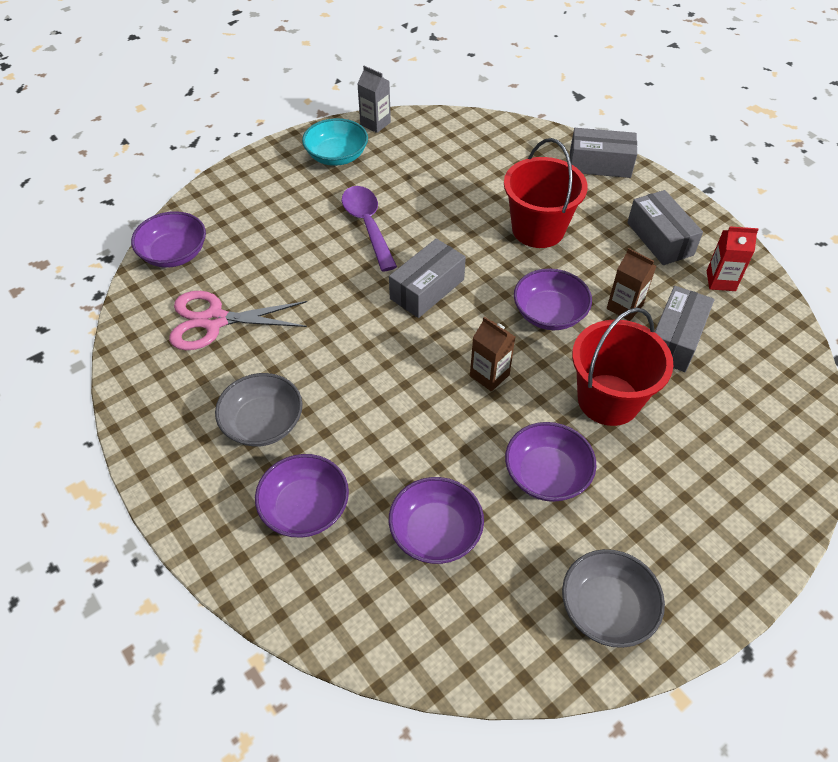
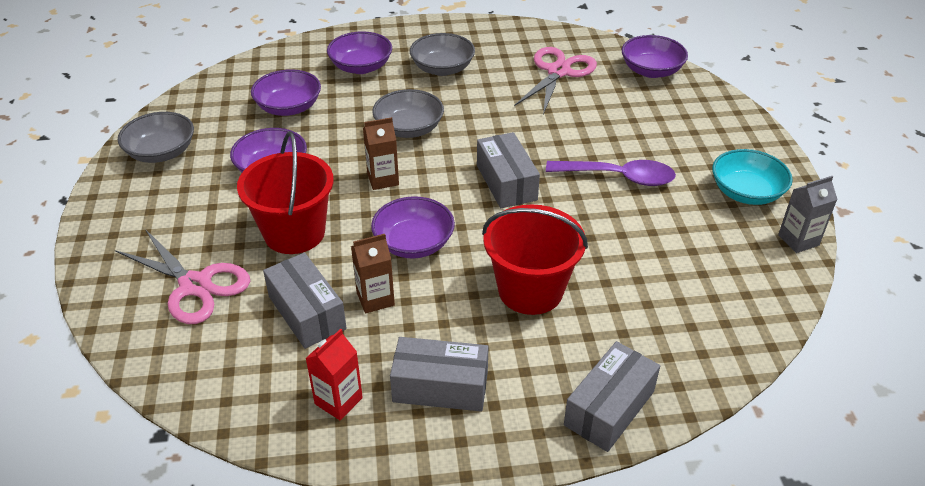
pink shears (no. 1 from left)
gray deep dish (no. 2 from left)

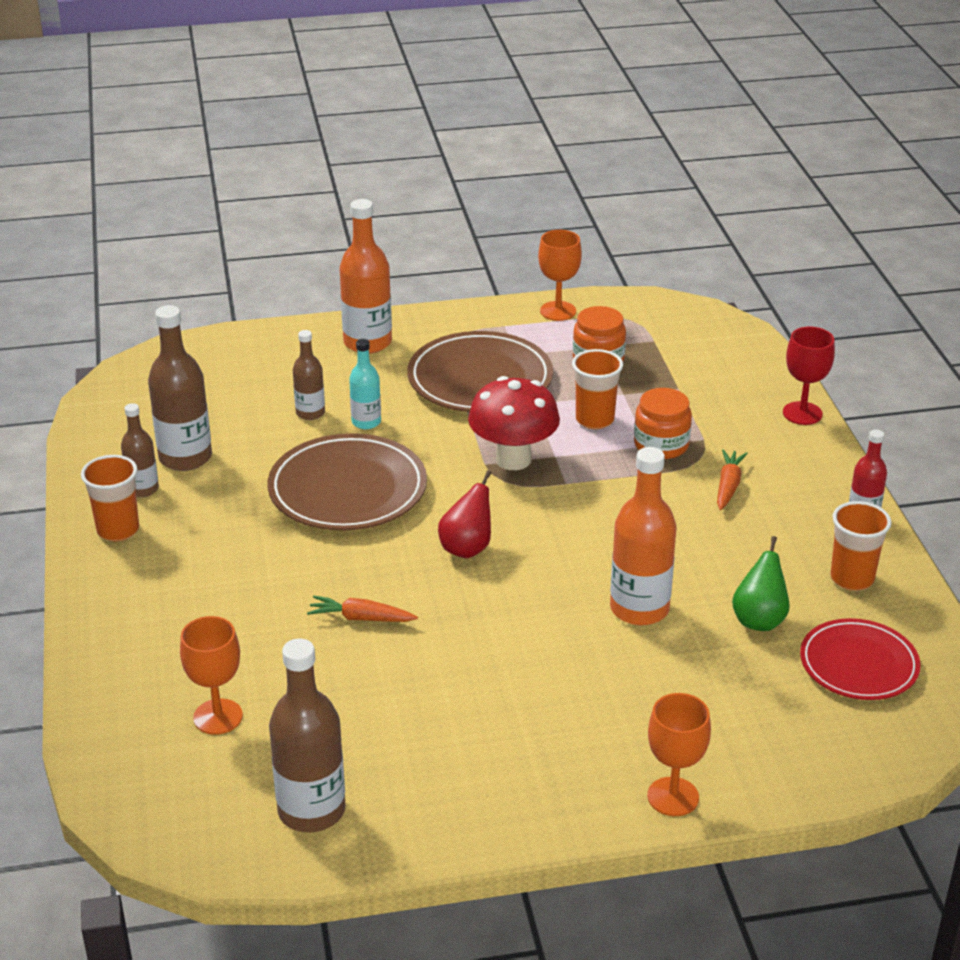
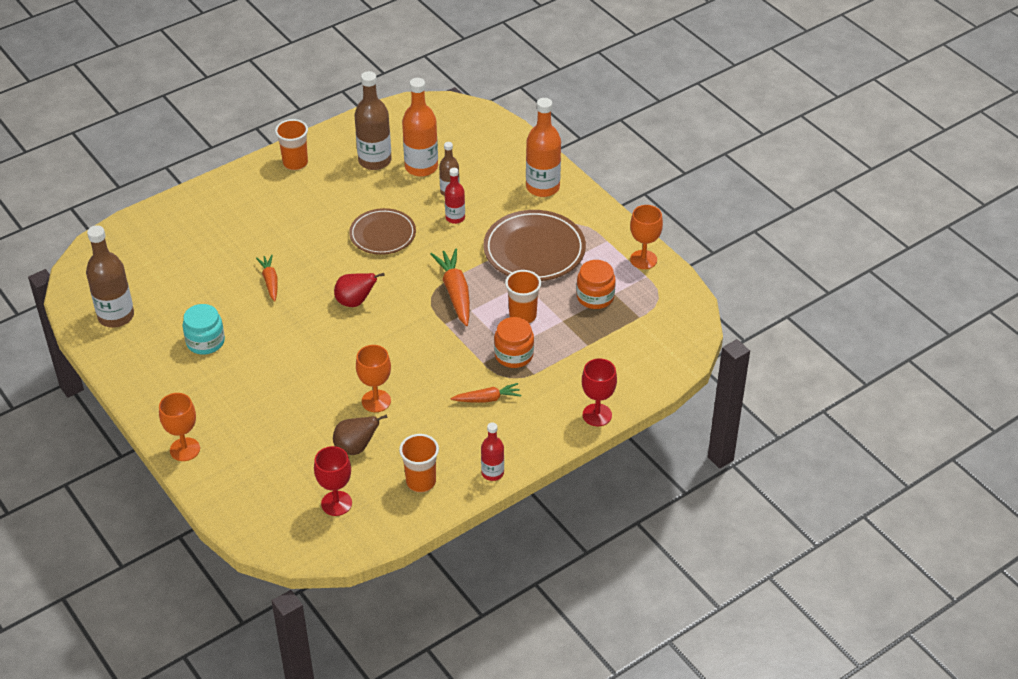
brown drink bottle (no. 1 from left in the first image)
aqua preserve jar
bright orange wine glass (no. 2 from left)
bright orange drink bottle (no. 1 from left)
bright orange carrot (no. 2 from left)
crimson wine glass (no. 1 from left)
crimson drink bottle (no. 1 from left)
brown pear fruit
brown plate (no. 1 from left)

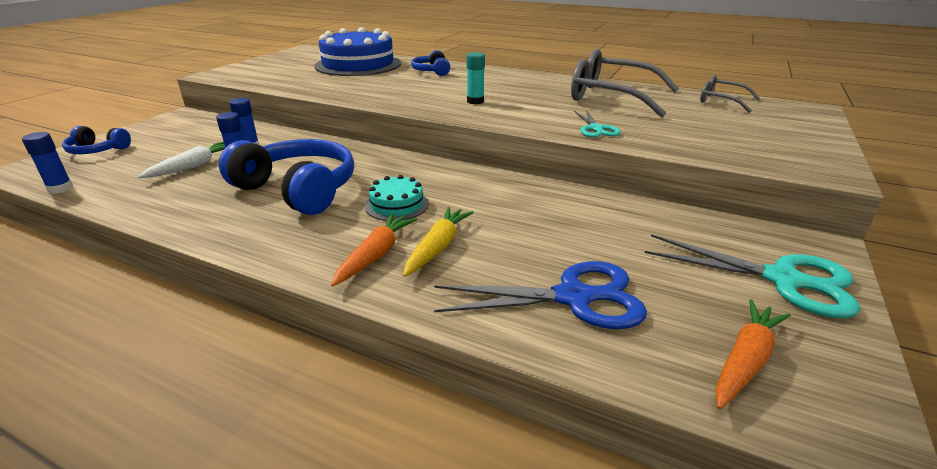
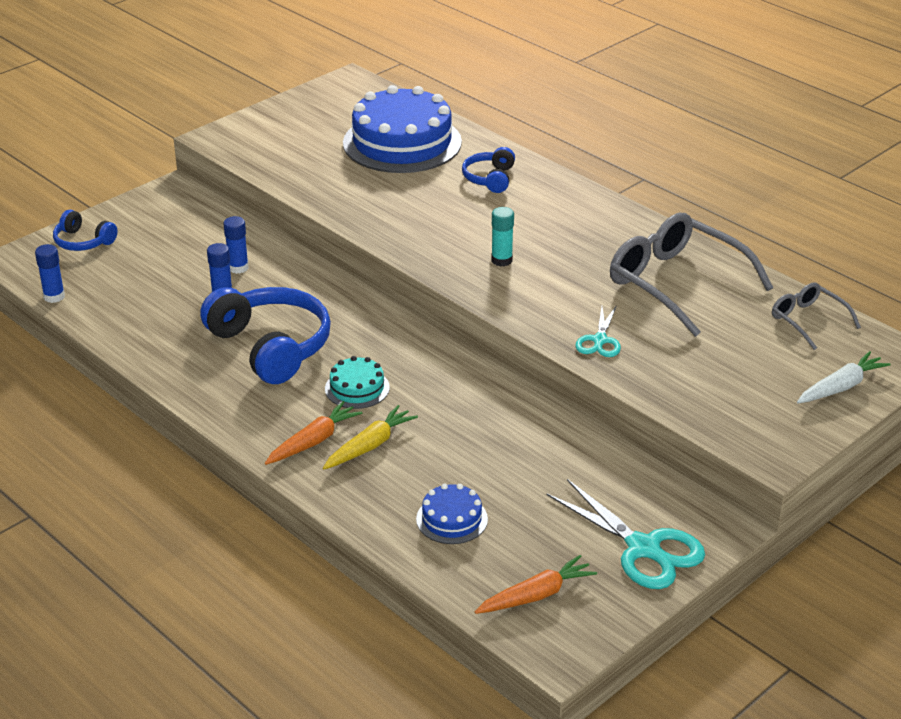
white carrot
royal blue cake (no. 2 from left)

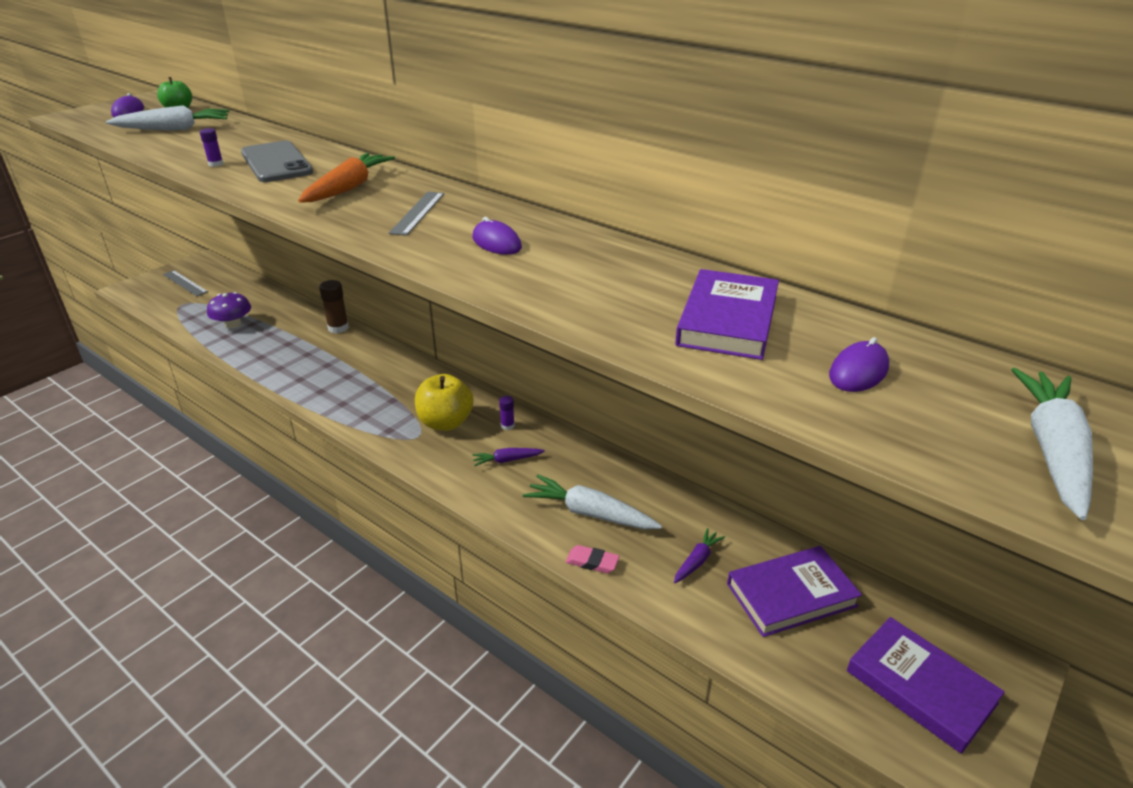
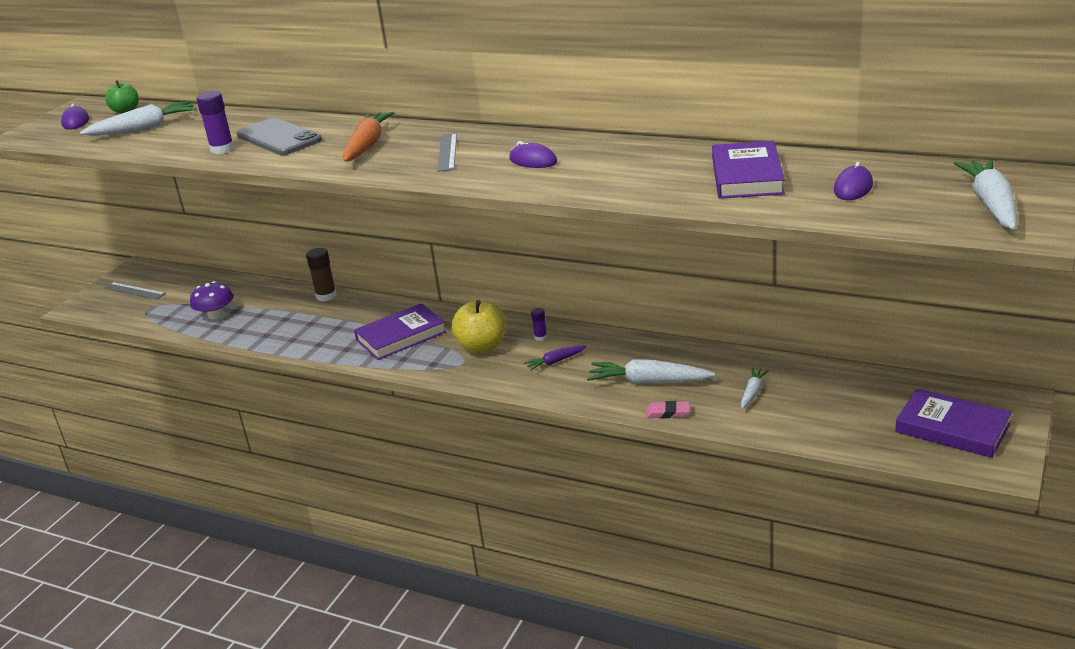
violet hardback (no. 1 from left)
white carrot (no. 3 from left)
violet stick of glue (no. 1 from left)

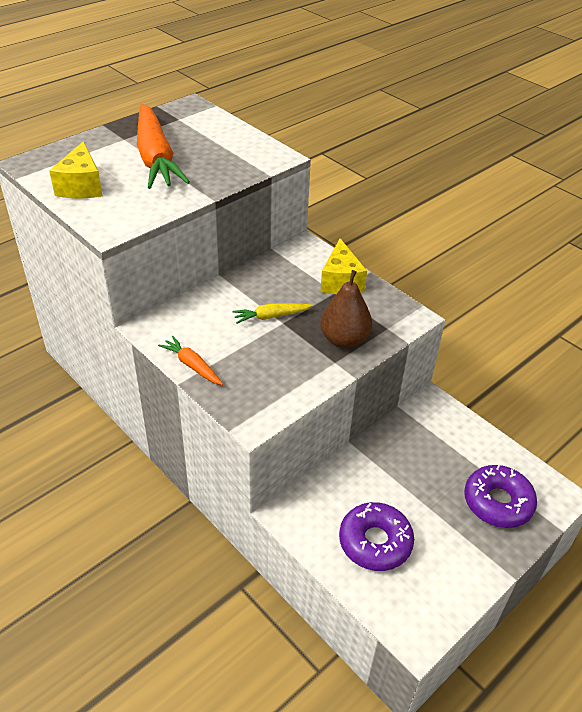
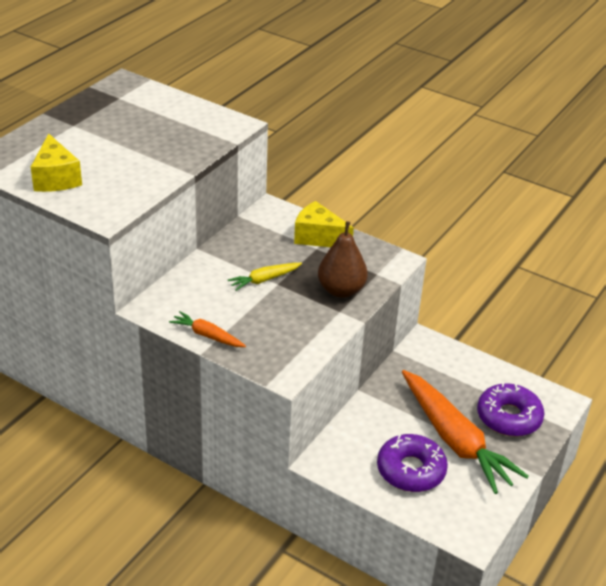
bright orange carrot (no. 2 from left)
yellow cheese wedge (no. 2 from left)

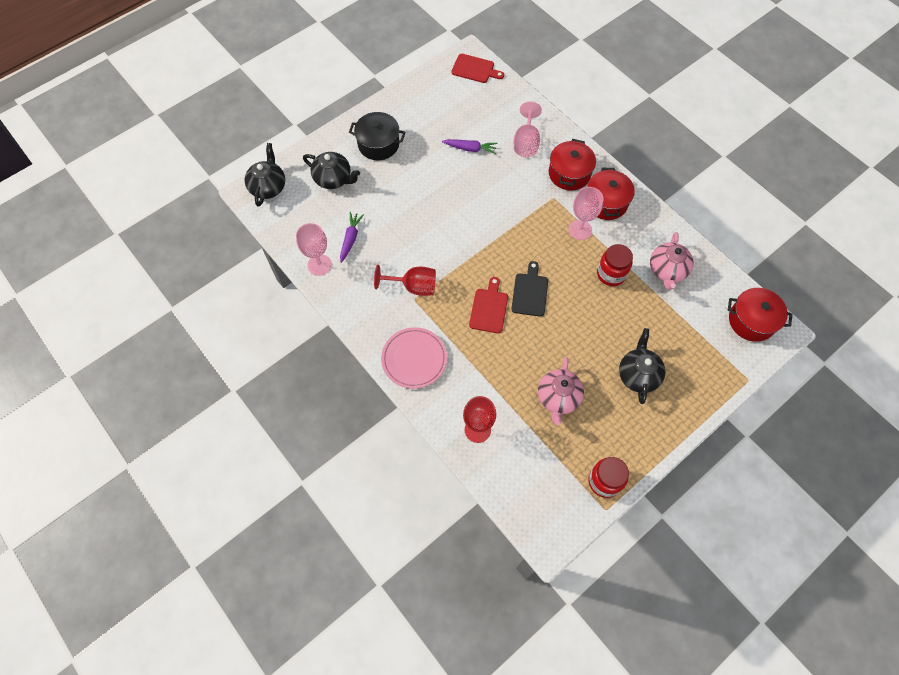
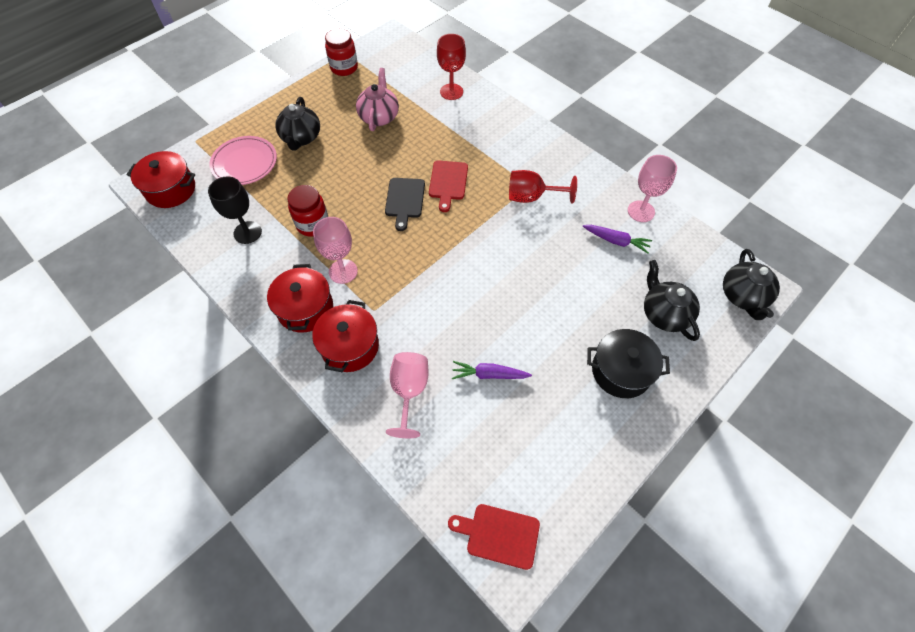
pink plate
jet-black wine glass
jet-black china teapot (no. 2 from left)
violet carrot (no. 2 from left)

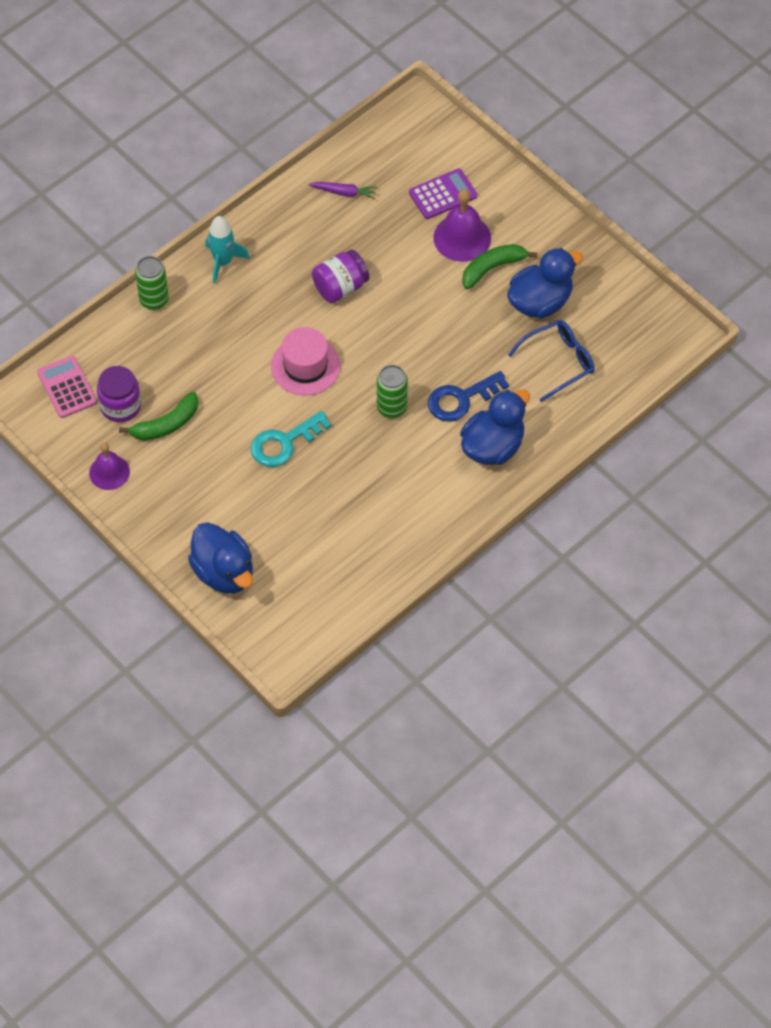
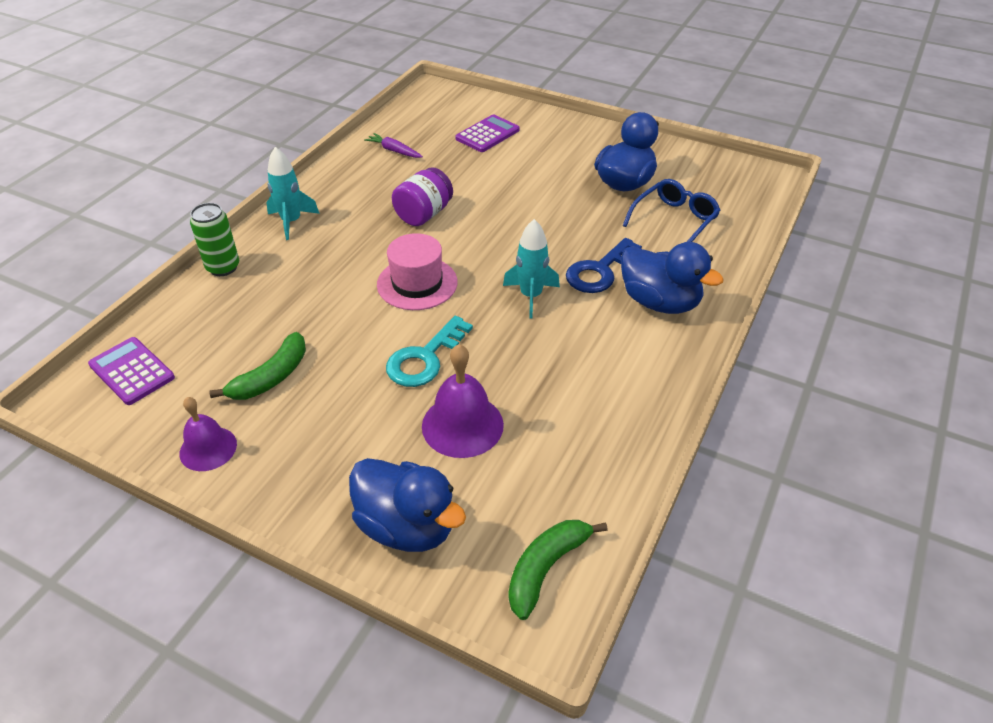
violet preserve jar (no. 1 from left in the first image)
violet school bell (no. 2 from left)
emerald banana fruit (no. 2 from left)
aqua toy rocket (no. 2 from left)
violet calculator (no. 1 from left)
violet carrot
royal blue rubber duck (no. 3 from left)

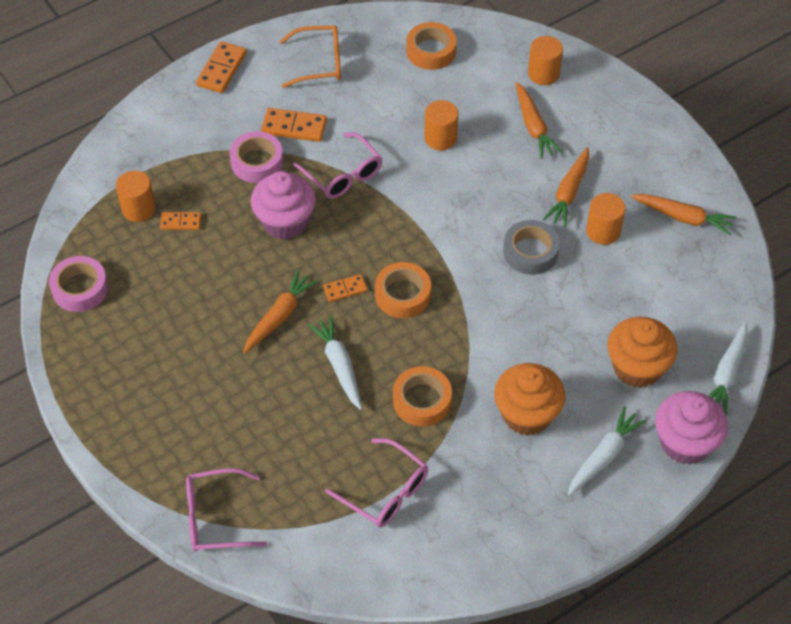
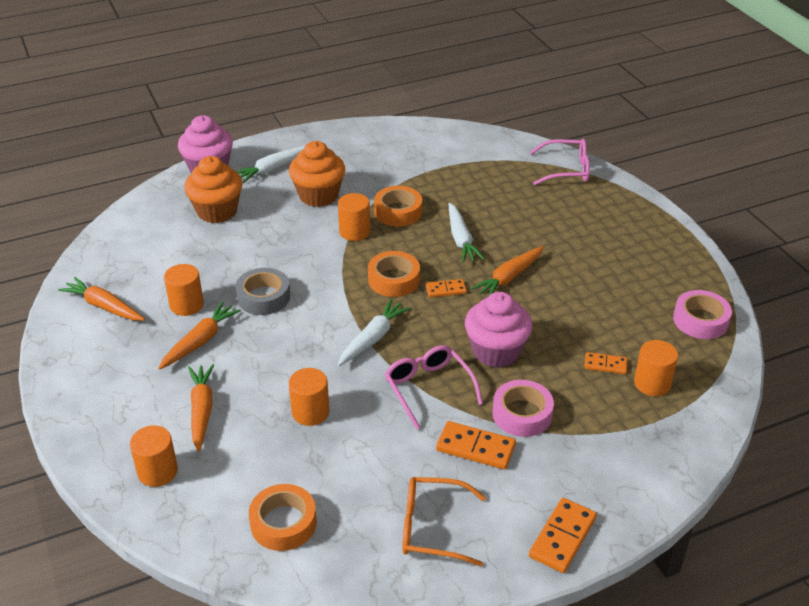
pink glasses (no. 3 from left in the first image)
bright orange cylinder shape (no. 4 from left)
white carrot (no. 2 from left)

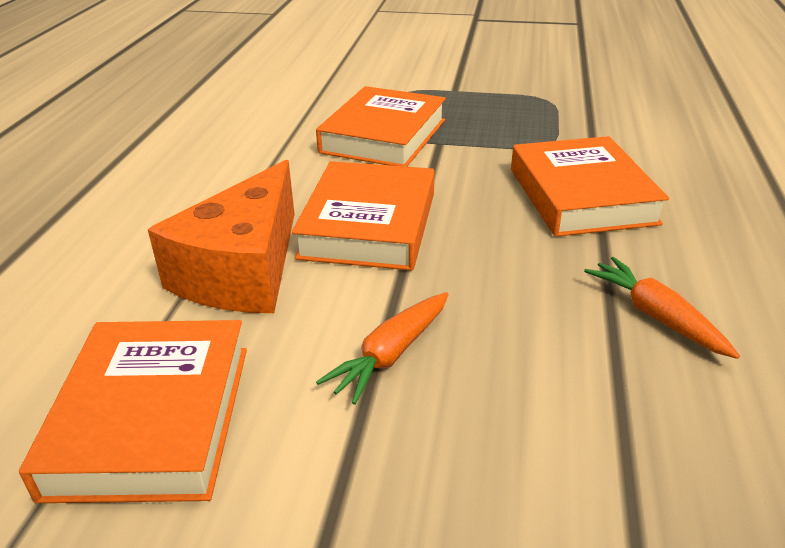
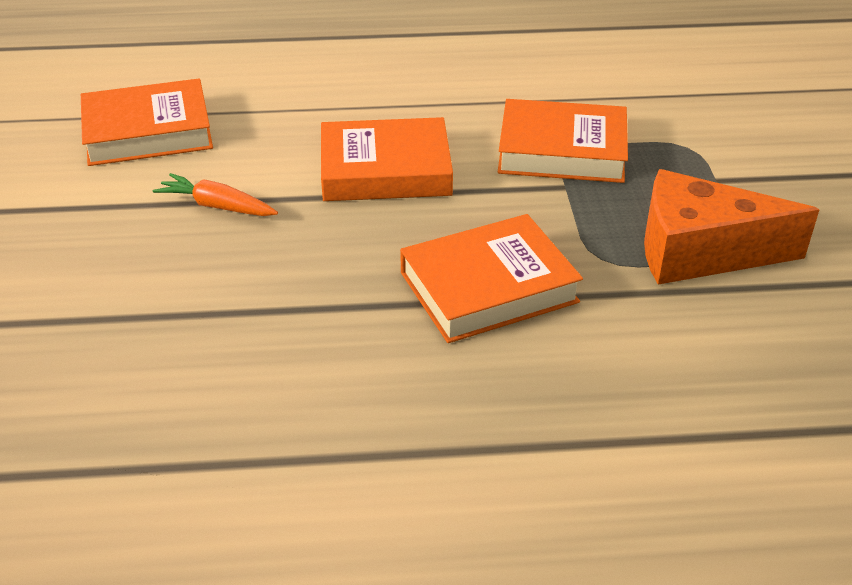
bright orange carrot (no. 2 from left in the first image)
bright orange cheese wedge

